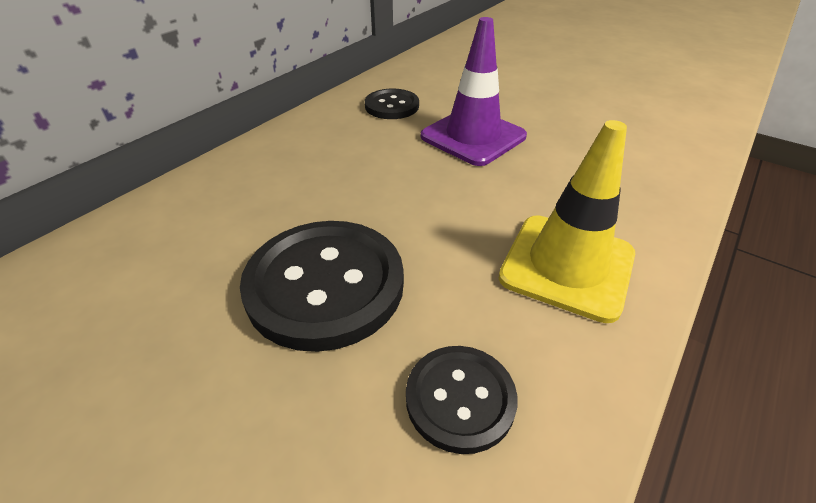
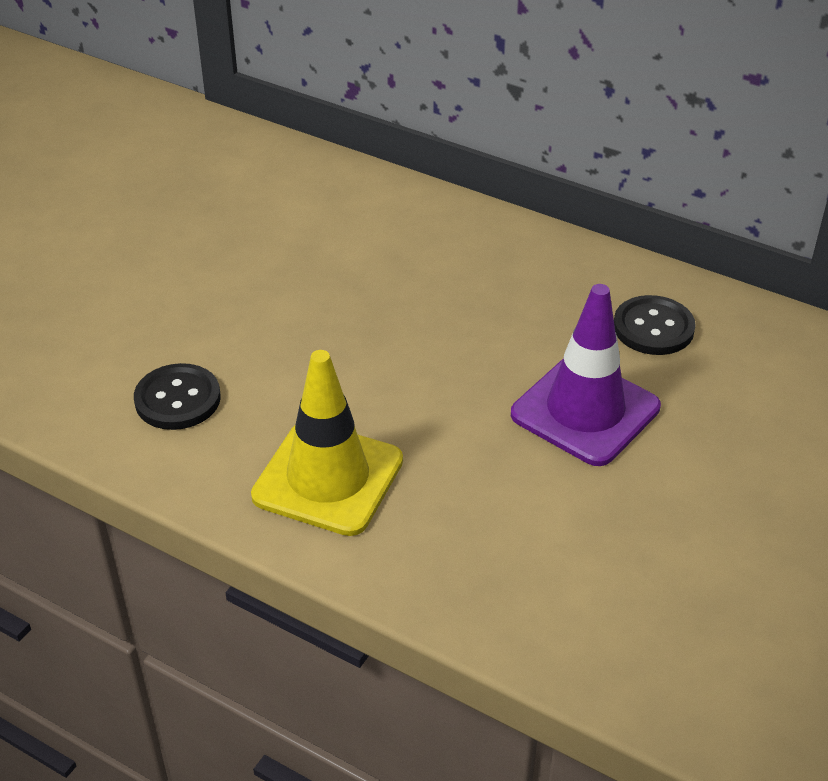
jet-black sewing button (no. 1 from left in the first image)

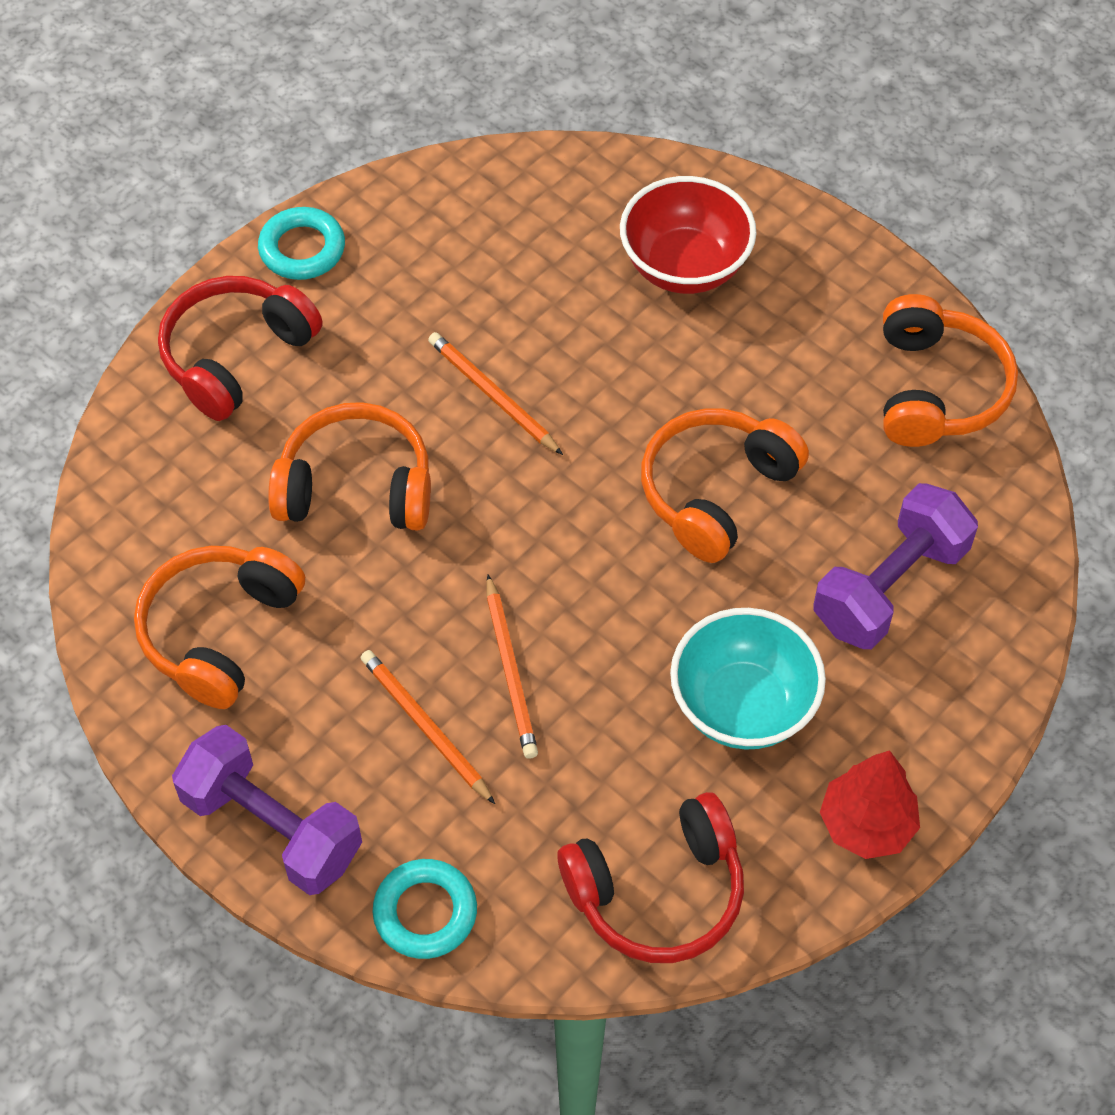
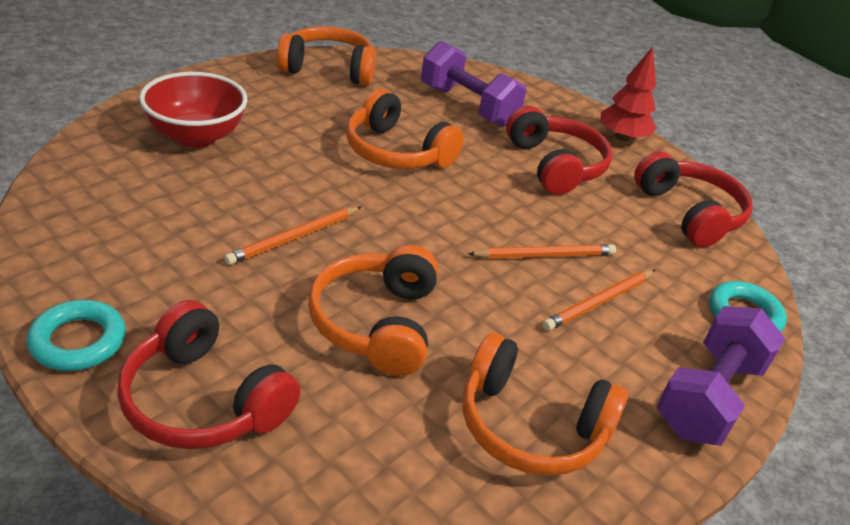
crimson headset (no. 2 from left)

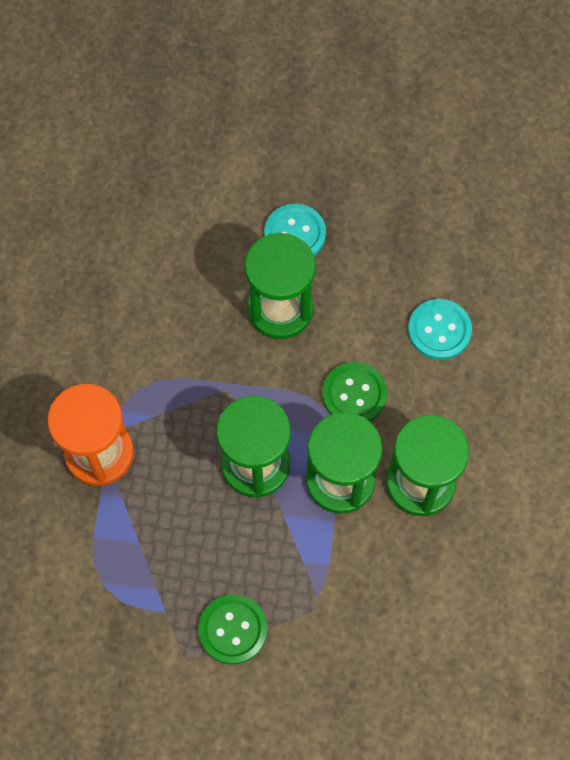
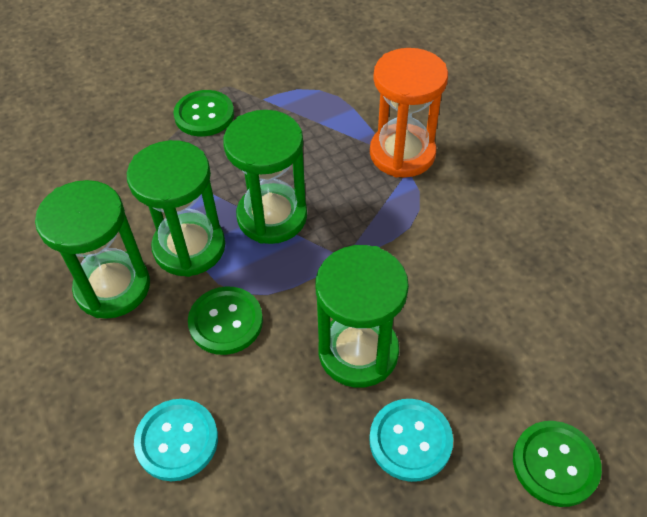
emerald sewing button (no. 3 from left)

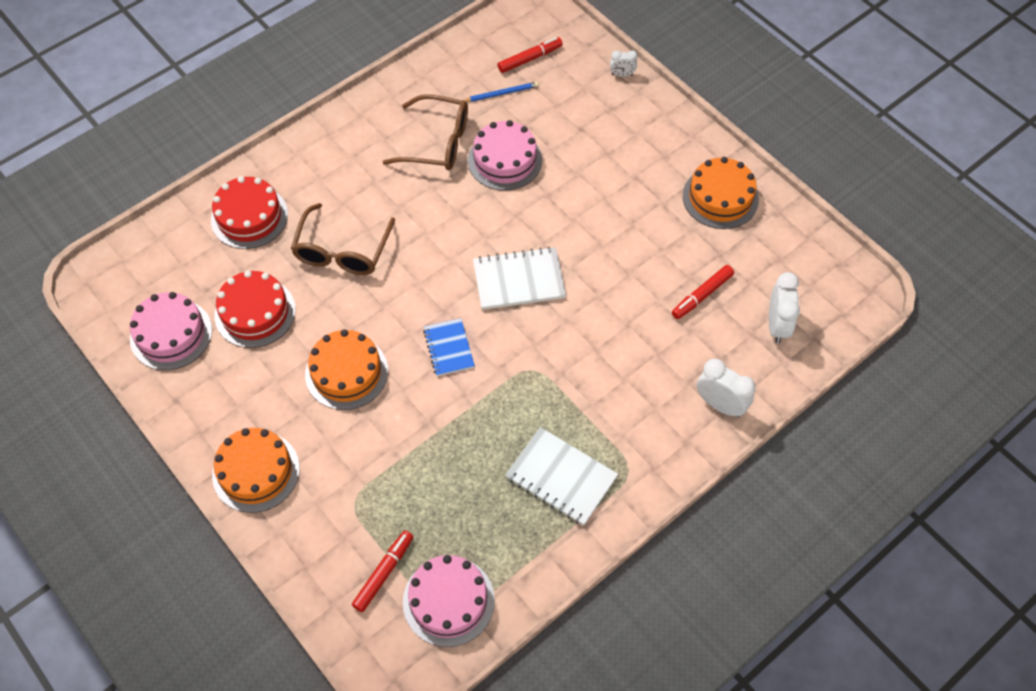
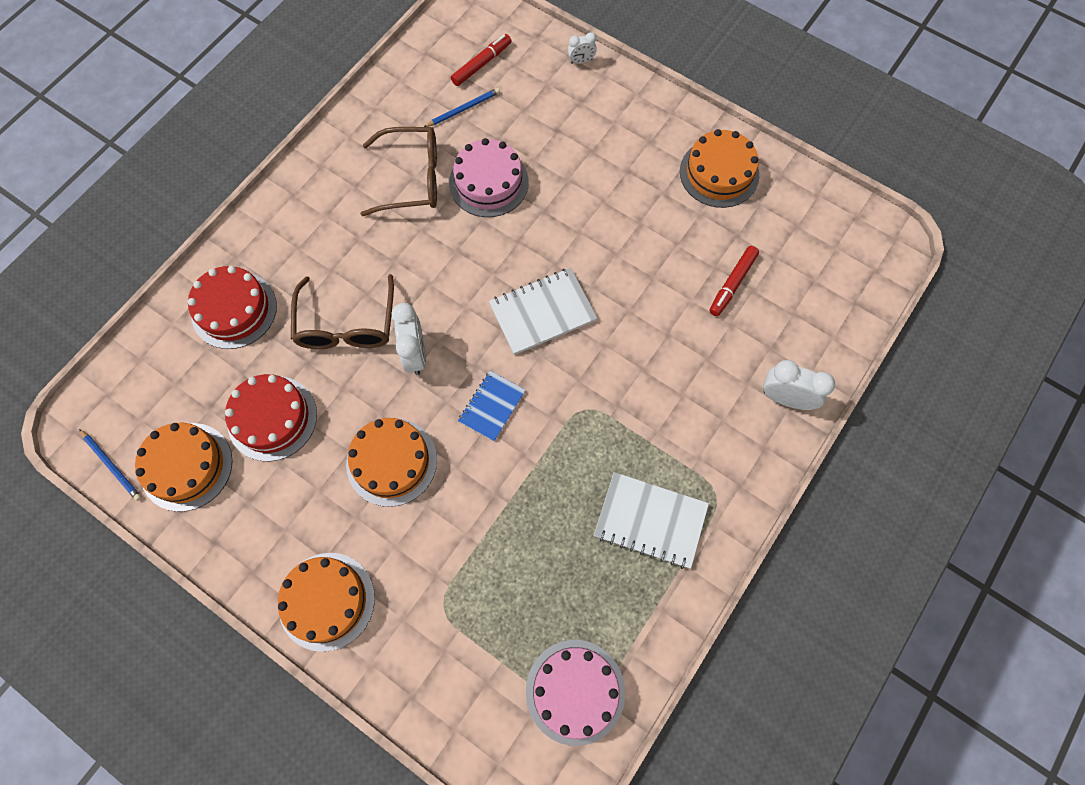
crimson marker (no. 1 from left in the first image)
royal blue wooden pencil (no. 1 from left)
white bedside clock (no. 1 from left)
bright orange cake (no. 1 from left)
royal blue notebook

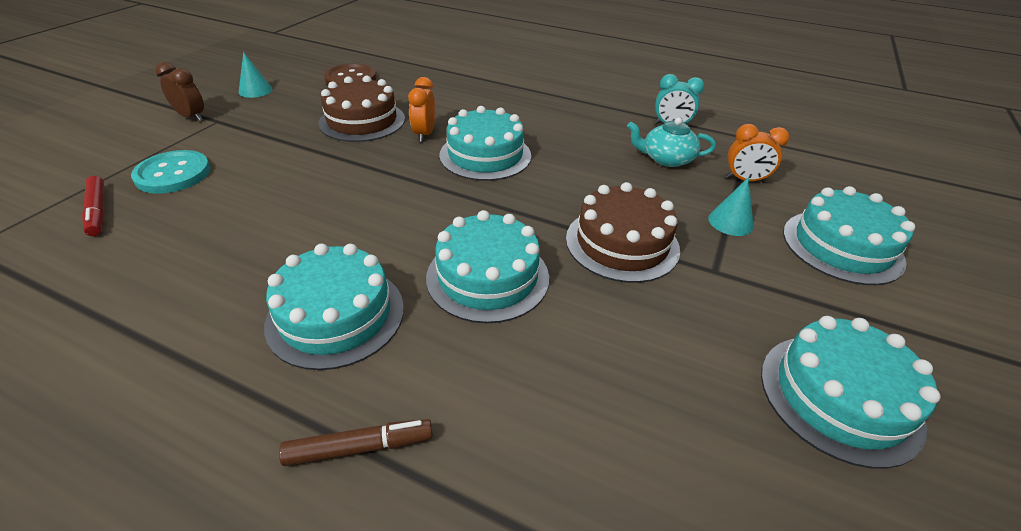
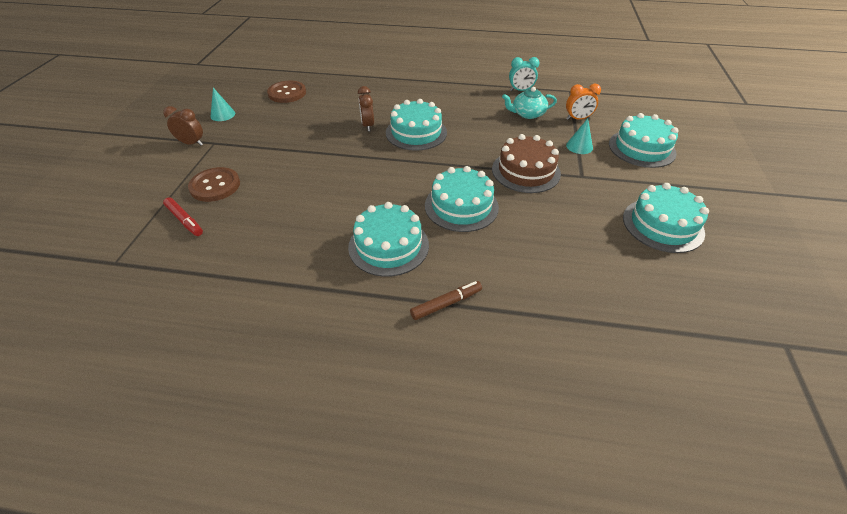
brown cake (no. 1 from left in the first image)
brown sewing button (no. 1 from left)
brown bedside clock (no. 2 from left)

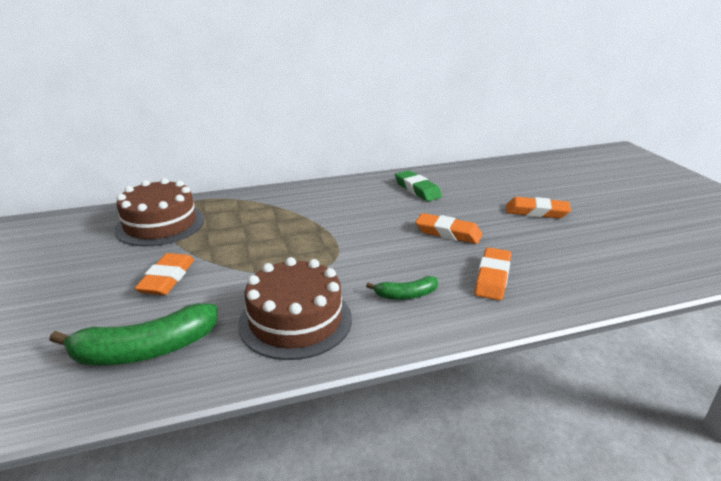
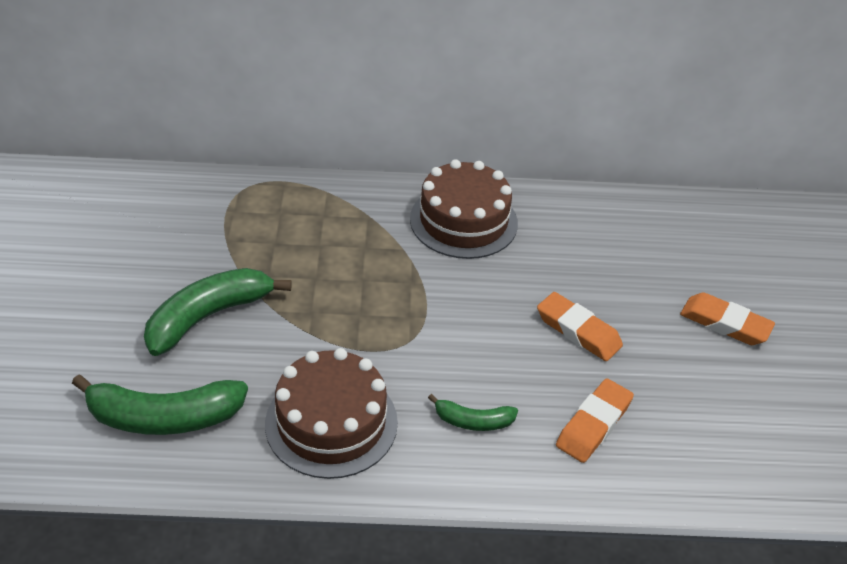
emerald pencil eraser
brown cake (no. 2 from left)
emerald banana fruit (no. 2 from left)

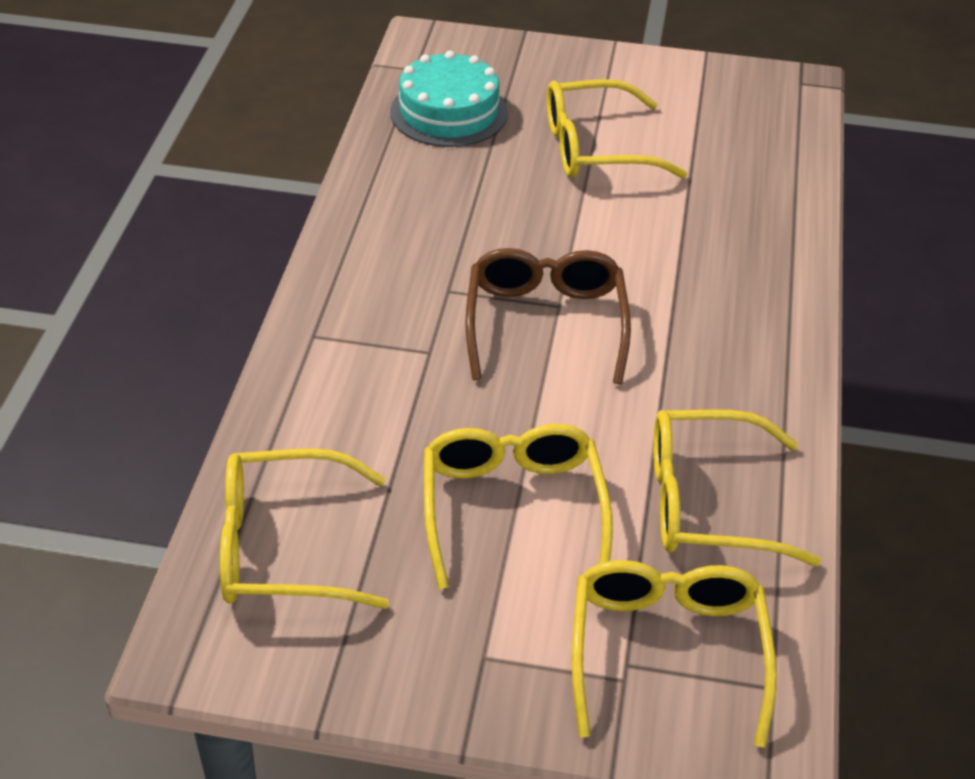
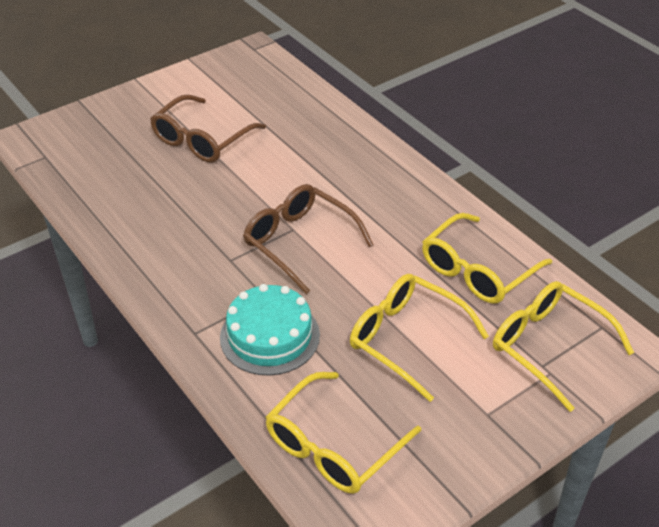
aqua cake
brown glasses (no. 1 from left)

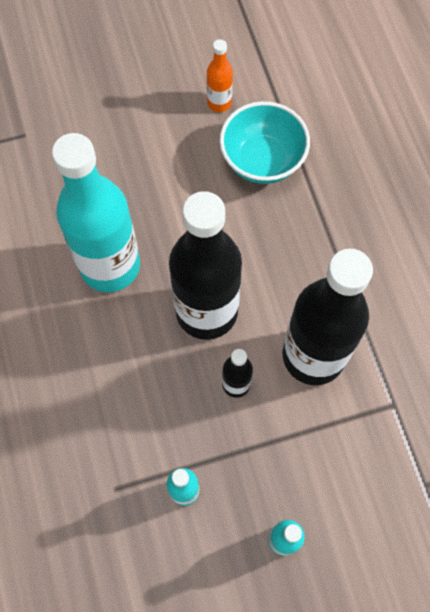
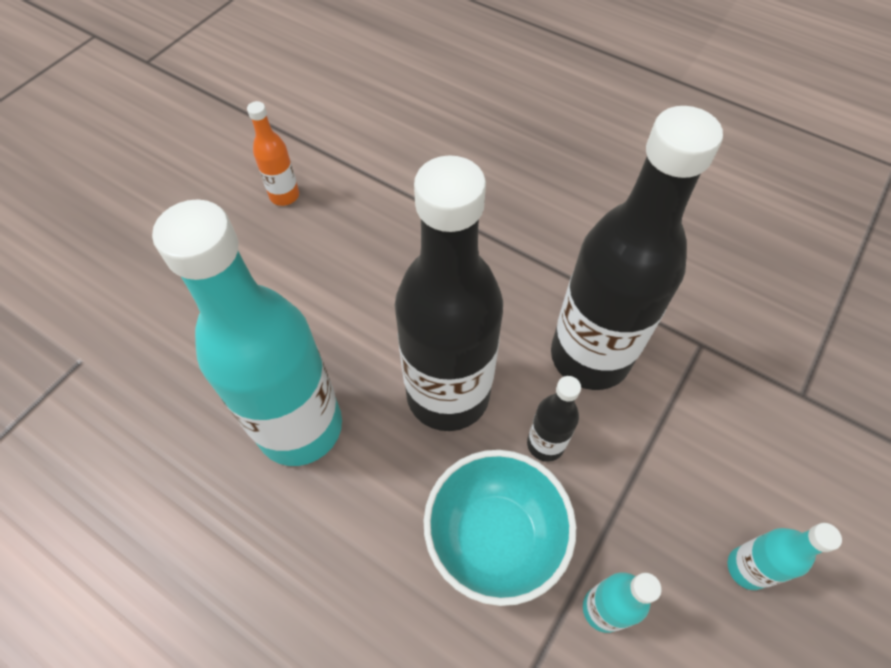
aqua deep dish

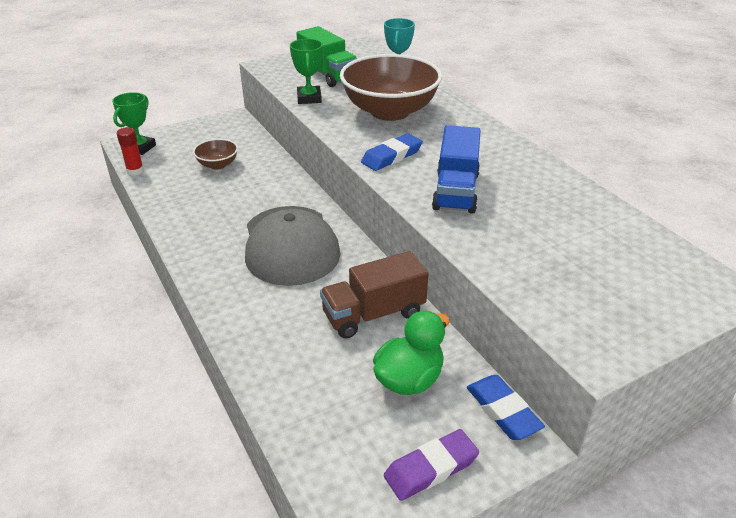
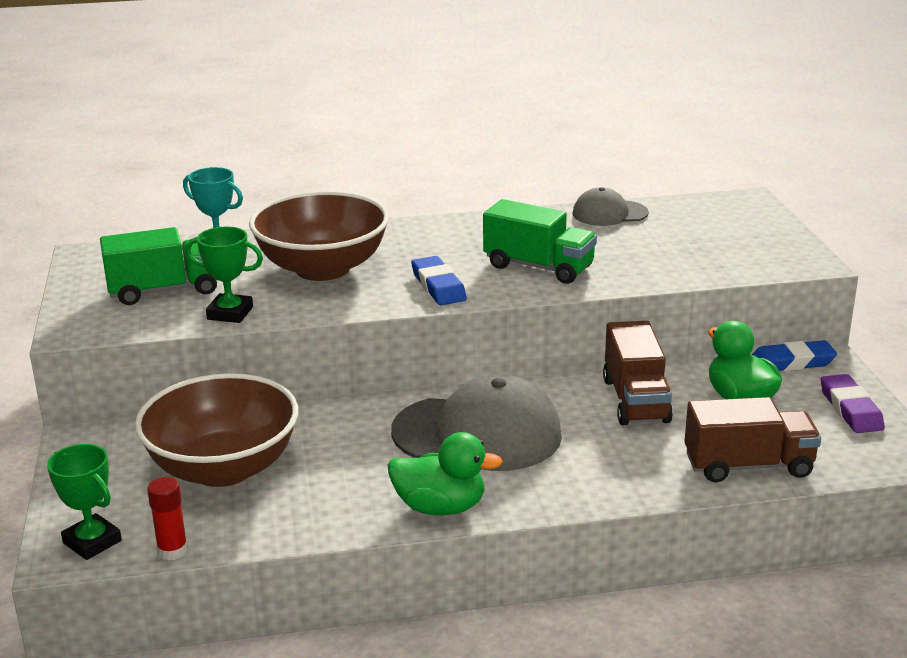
emerald rubber duck (no. 1 from left)
gray peaked cap (no. 2 from left)
brown truck (no. 2 from left)
emerald truck (no. 2 from left)
brown deep dish (no. 1 from left)

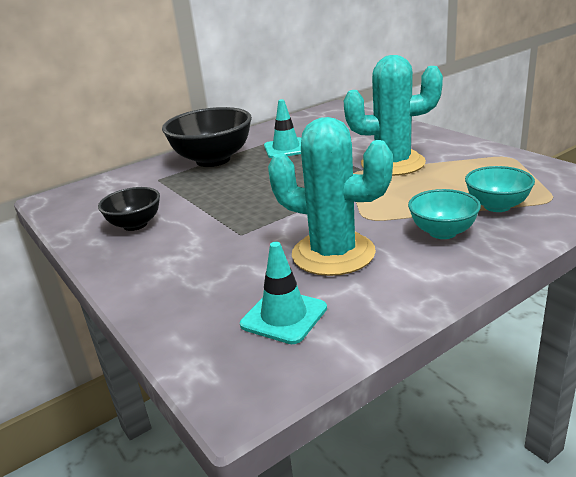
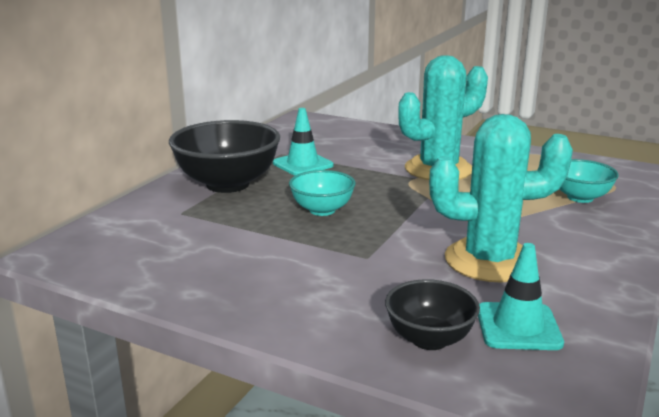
jet-black deep dish (no. 2 from left)
aqua deep dish (no. 1 from left)

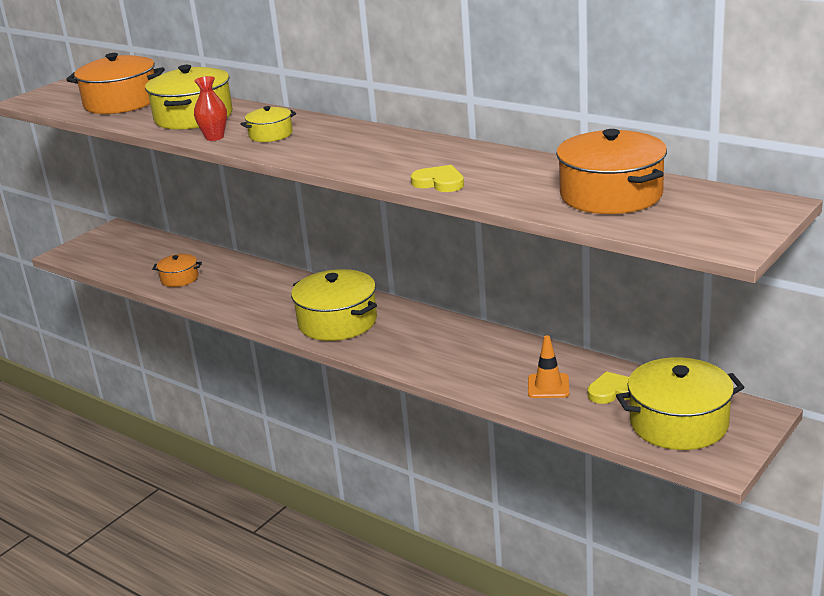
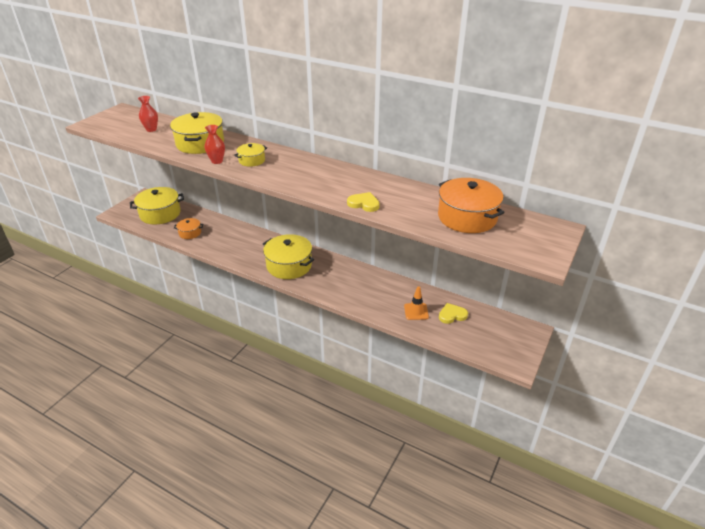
yellow pot (no. 1 from left)
crimson vase (no. 1 from left)

